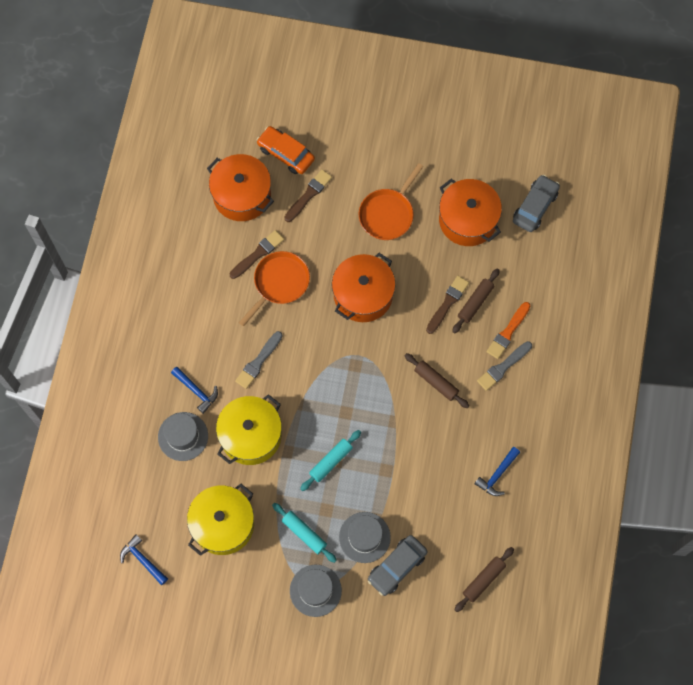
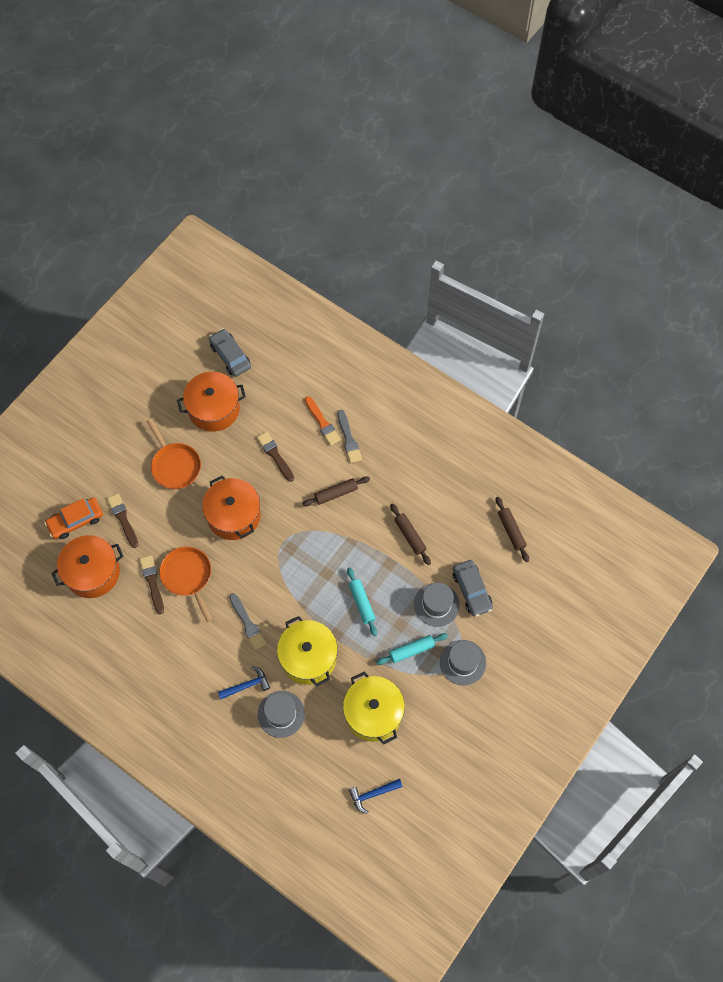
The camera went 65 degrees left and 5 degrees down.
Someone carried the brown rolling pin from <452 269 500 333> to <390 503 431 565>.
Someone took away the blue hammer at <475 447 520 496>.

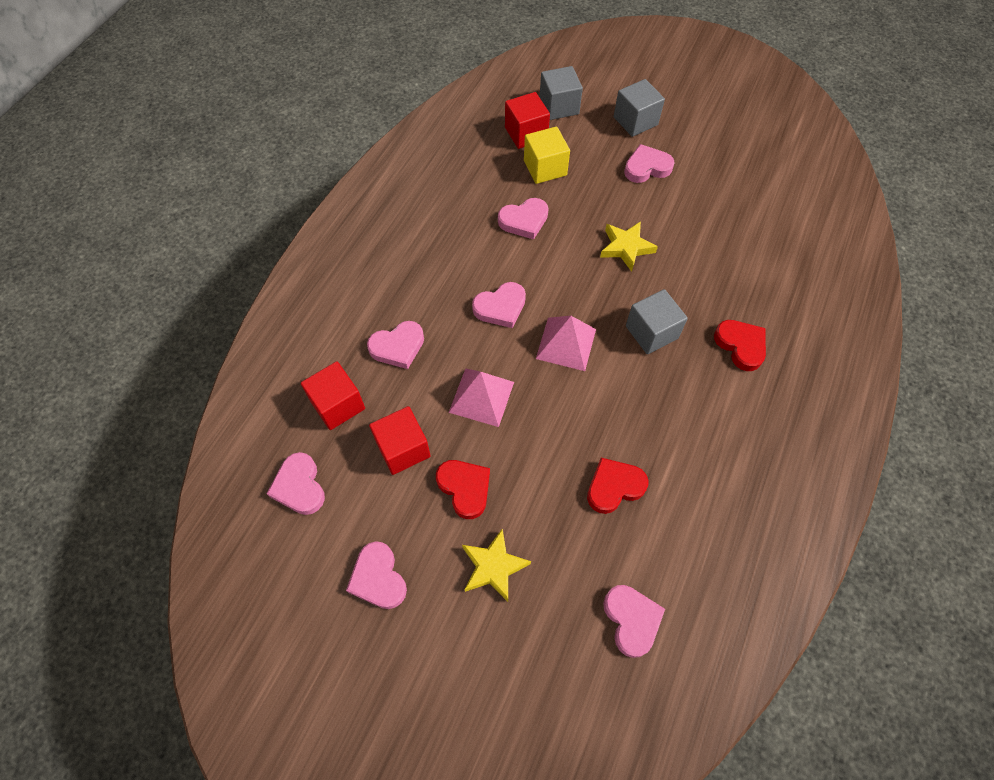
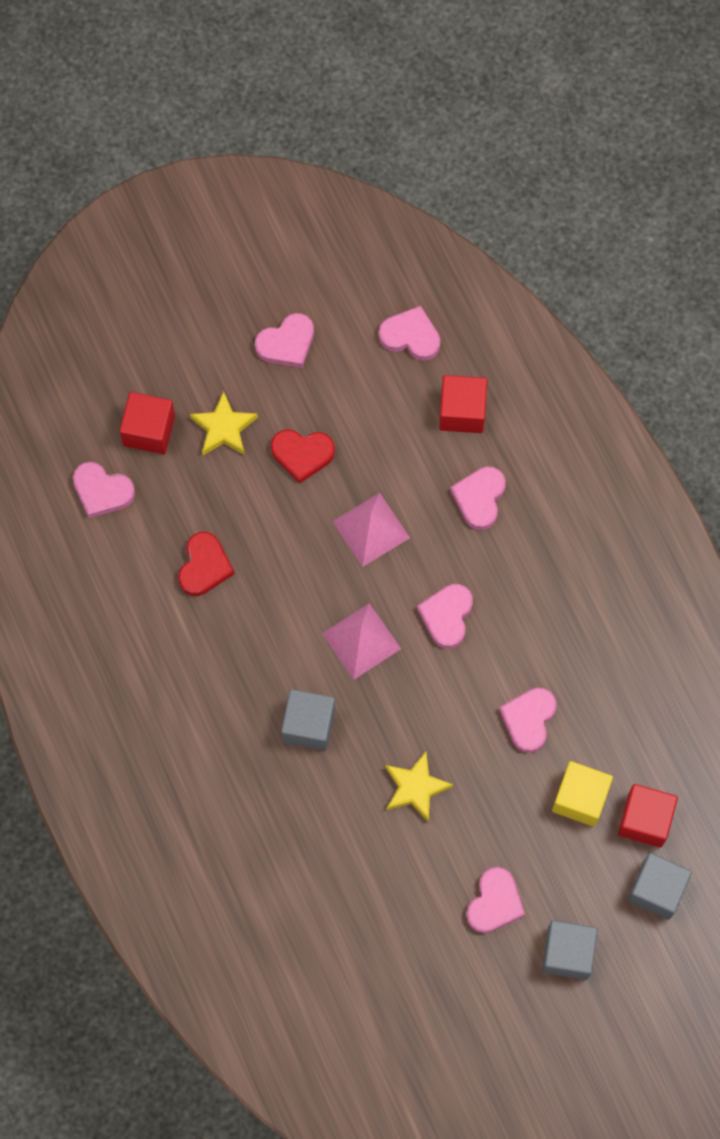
The camera went 130 degrees right and 10 degrees up.
Someone rotated the pink heart at <346 541 407 609> by 135 degrees clockwise.
Someone carried the red cube from <369 406 431 475> to <119 392 175 454>.
Someone took away the red heart at <714 320 766 371>.

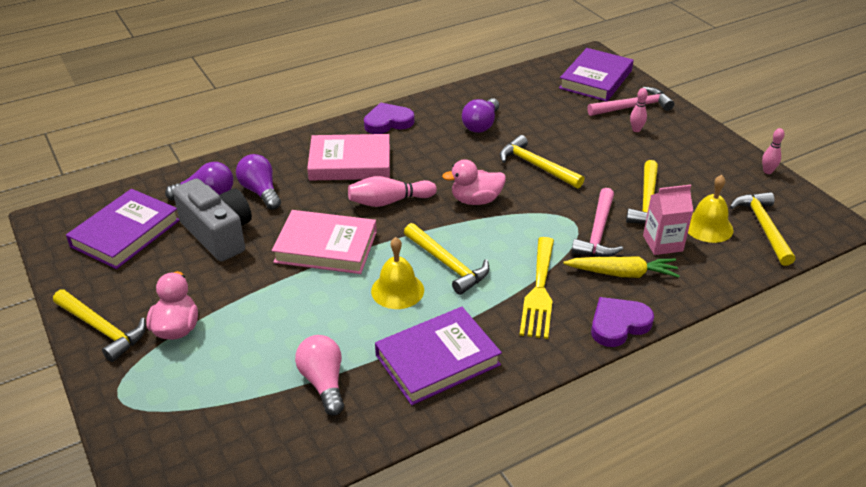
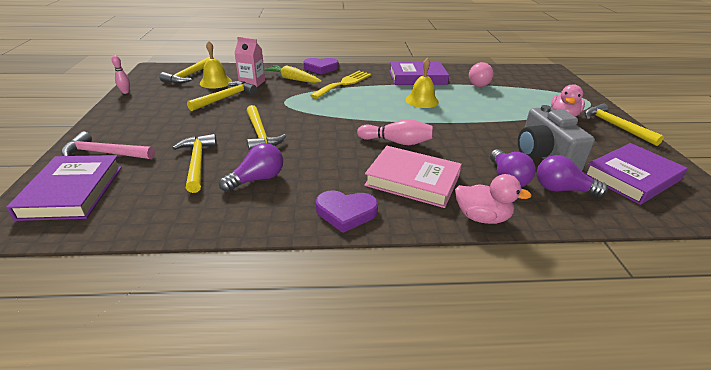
The camera went 155 degrees left and 5 degrees down.
Someone took away the pink book at <271 210 377 274>.
Someone carried the yellow hammer from <404 223 490 295> to <173 134 217 193>.
Someone carried the pink duck from <442 159 506 205> to <455 174 532 224>.
Someone rotated the purple book at <559 48 633 102> by 60 degrees counterclockwise.
Someone took away the pink hammer at <571 188 623 257>.
Someone took away the pink bowling pin at <630 88 648 132>.

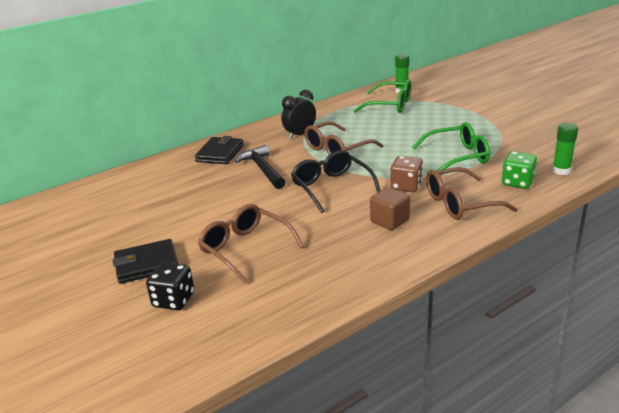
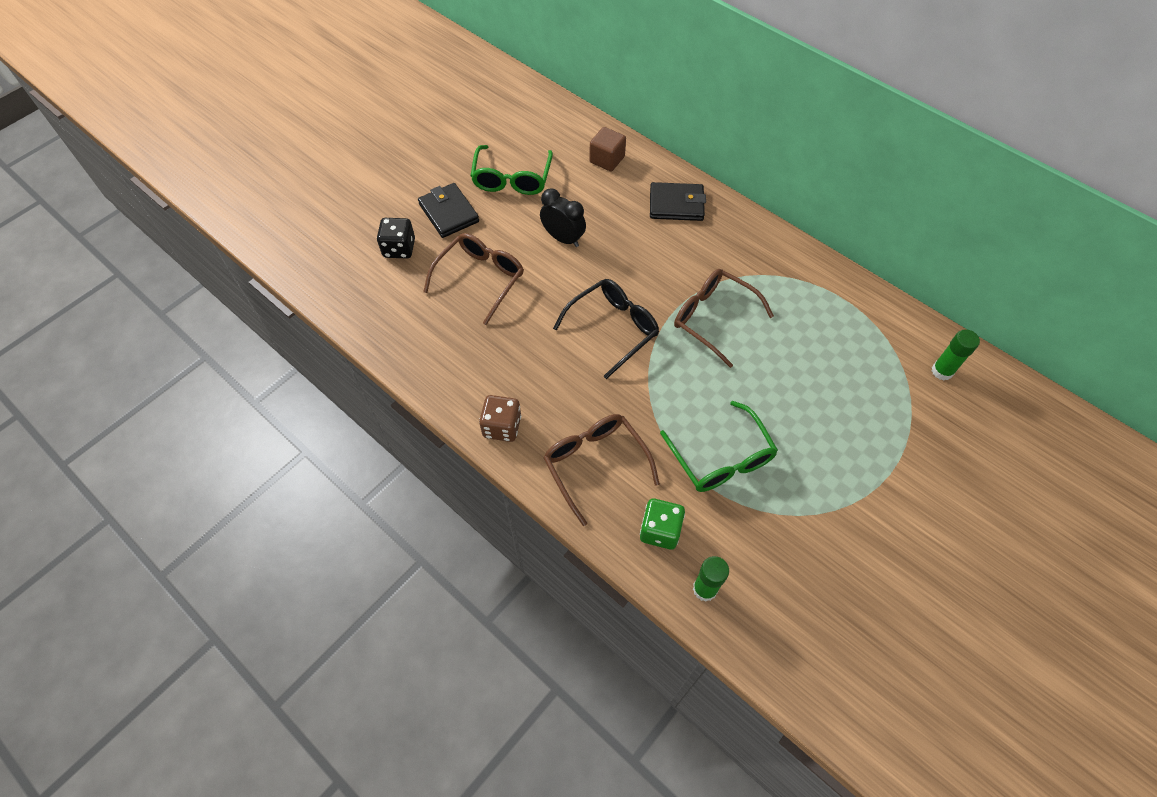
The camera went 75 degrees right and 30 degrees up.
Someone took away the black hammer at <235 145 286 189>.
Someone carried the black clock from <282 90 316 139> to <540 189 586 247>.
Someone carried the green glasses from <354 79 411 113> to <471 145 553 195>.
Someone carried the brown cube from <370 187 410 231> to <589 127 626 171>.
Someone carried the brown dice from <390 156 423 192> to <479 395 521 442>.

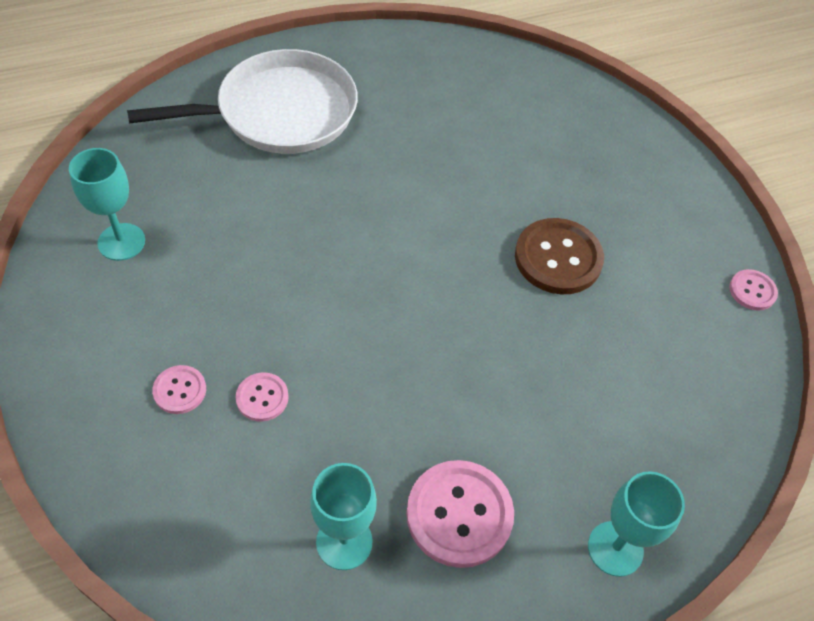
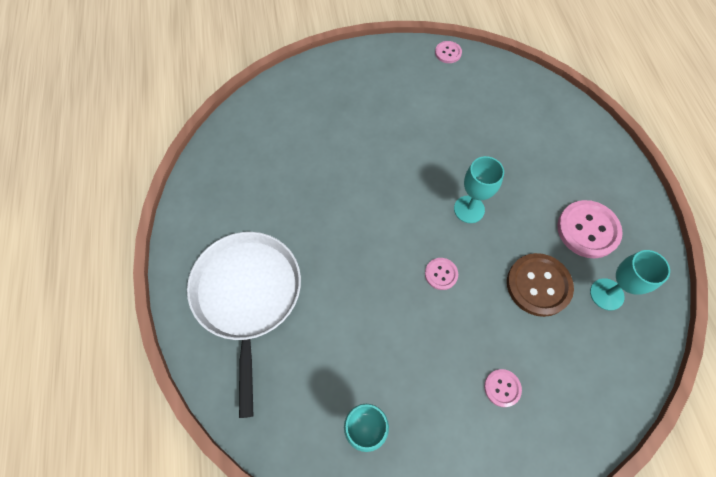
The camera went 75 degrees left and 10 degrees up.
Someone carried the pink button from <236 372 289 422> to <425 258 458 290>.
Someone carried the brown button from <515 218 604 294> to <507 253 574 317>.
Someone carried the turquoise goblet from <588 471 685 577> to <454 156 504 223>.

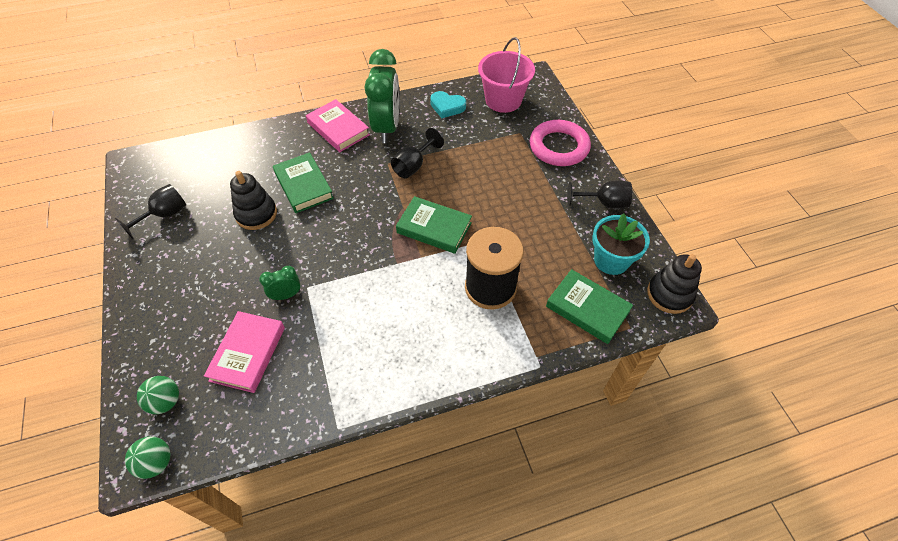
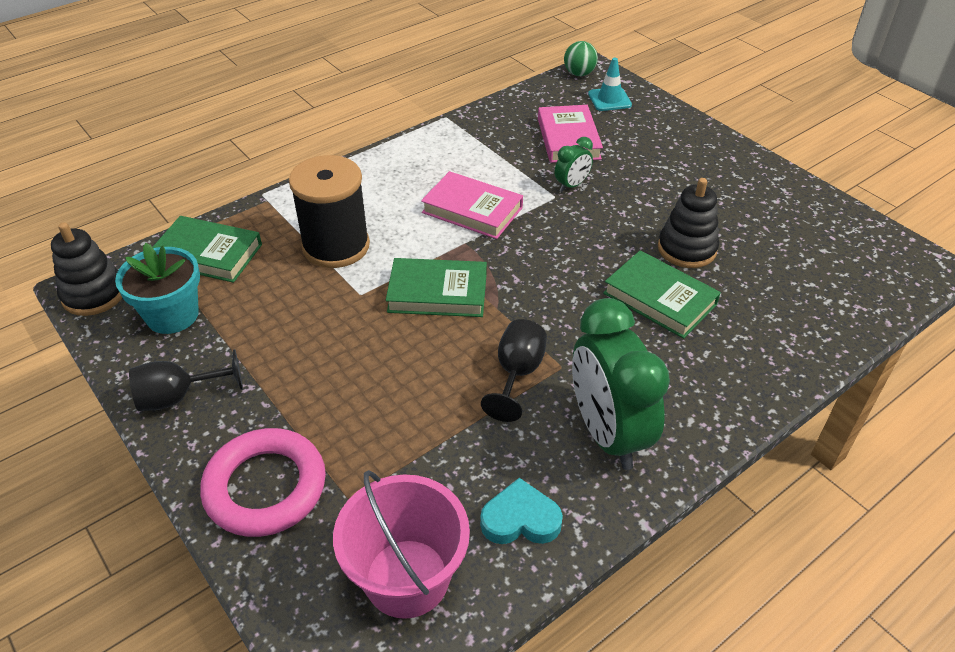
The camera went 160 degrees right and 10 degrees down.
Someone took away the black goblet at <115 184 186 239>.
Someone swapped the green ball at <137 376 179 414> for the turquoise traffic cone at <588 58 632 111>.
Someone carried the pink book from <306 99 370 152> to <421 171 523 239>.

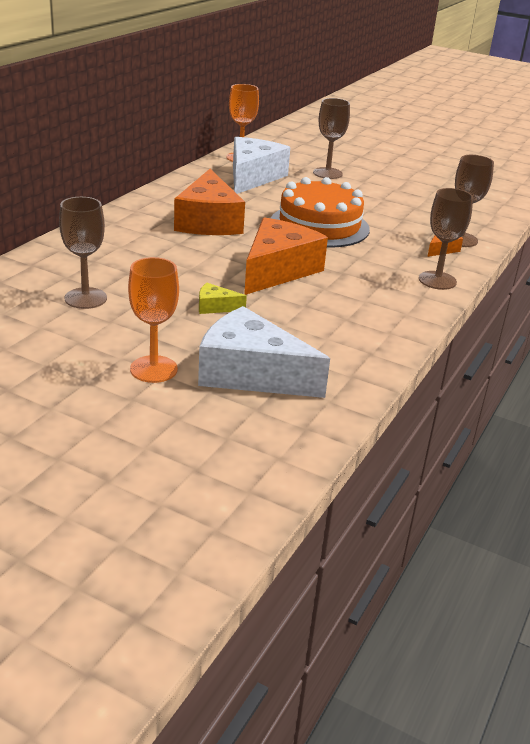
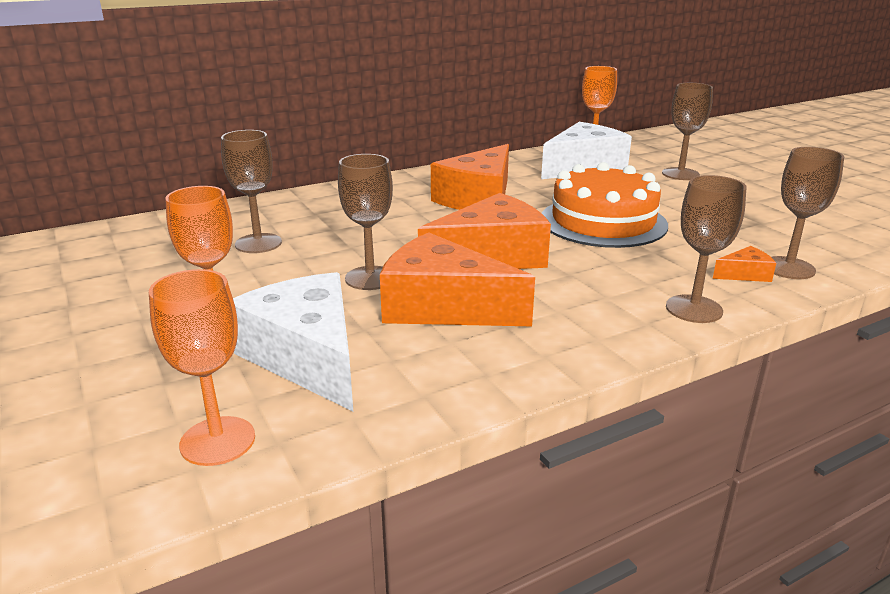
The camera went 35 degrees right and 5 degrees down.
Someone swapped the yellow cheese at <199 283 247 314> for the brown goblet at <338 154 393 290>.
Someone put down the orange goblet at <149 269 255 466>.
Someone put down the orange cheese at <380 233 535 326>.

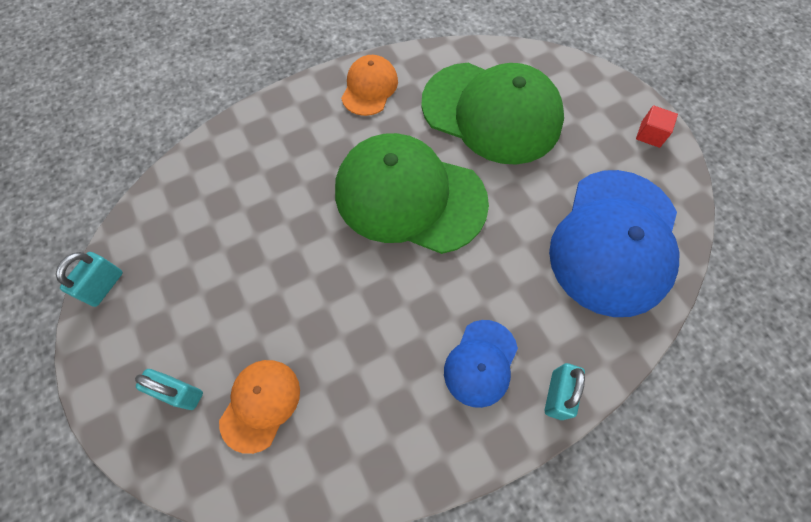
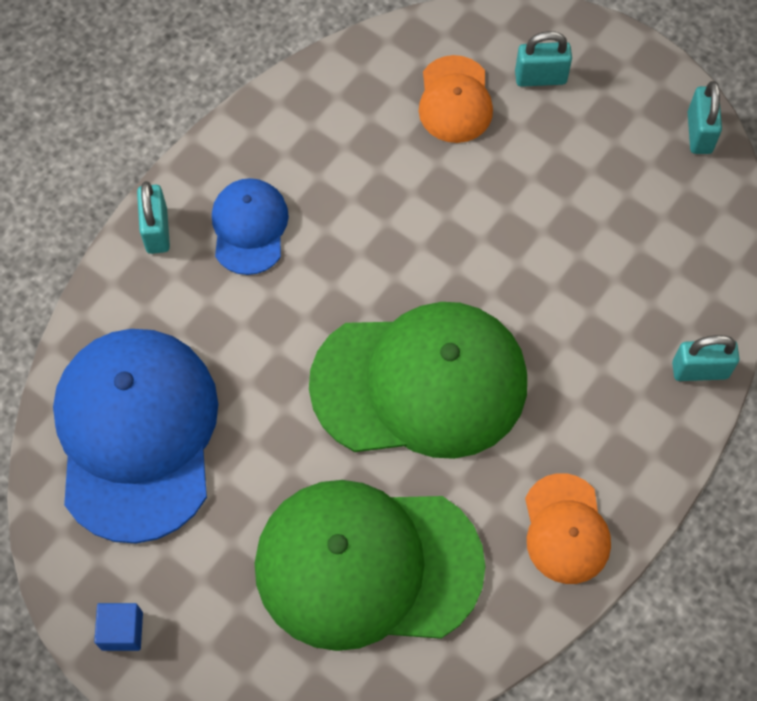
The camera went 155 degrees right and 0 degrees up.
Someone repainted the red cube at <636 105 678 148>, which became the blue cube at <94 603 143 651>.
Someone put down the turquoise padlock at <672 335 740 381>.

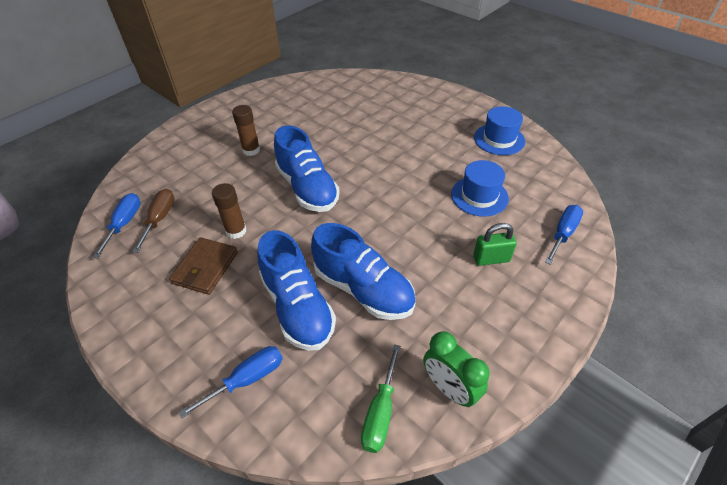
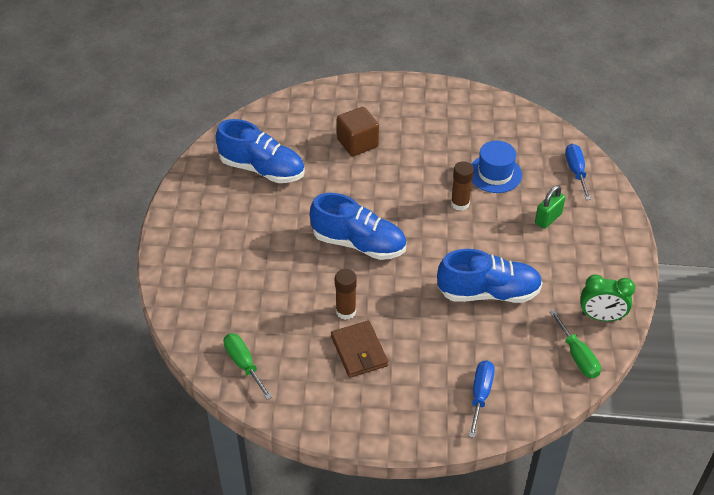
The camera went 40 degrees left and 0 degrees up.
Someone repainted the blue screwdriver at <92 193 141 258>, which became the green screwdriver at <224 333 272 400>.
Someone took away the brown screwdriver at <132 189 175 253>.
Someone carried the brown glue stick from <232 105 260 156> to <451 161 474 211>.
Someone carried the blue shoe from <257 230 336 351> to <215 119 305 183>.
Someone took away the blue hat at <474 106 525 155>.
Someone put down the brown cube at <337 107 379 156>.

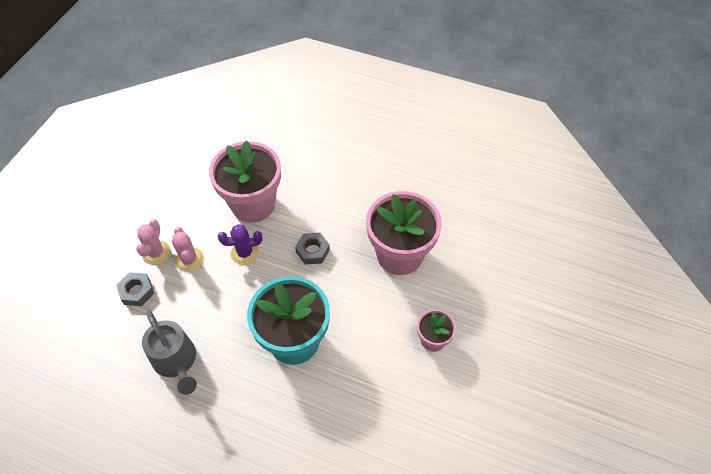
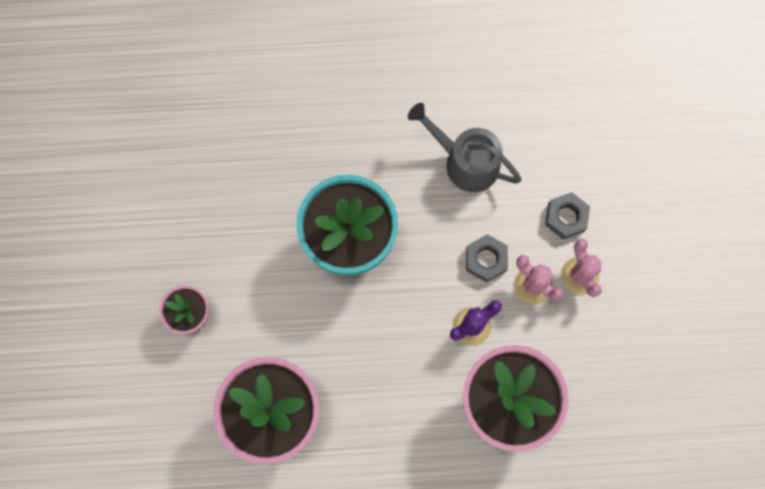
The camera went 155 degrees right and 20 degrees up.
Someone carried the grey nut from <295 233 330 265> to <466 234 508 283>.

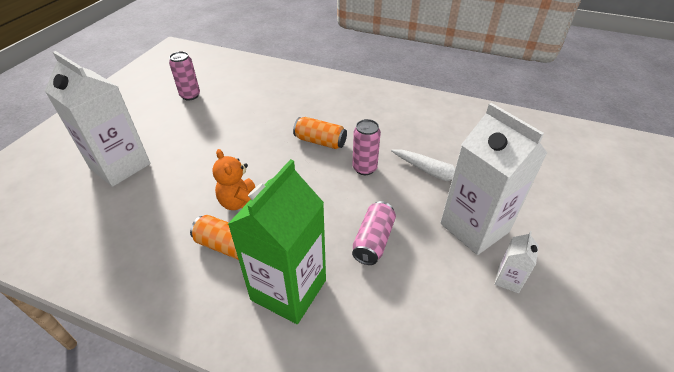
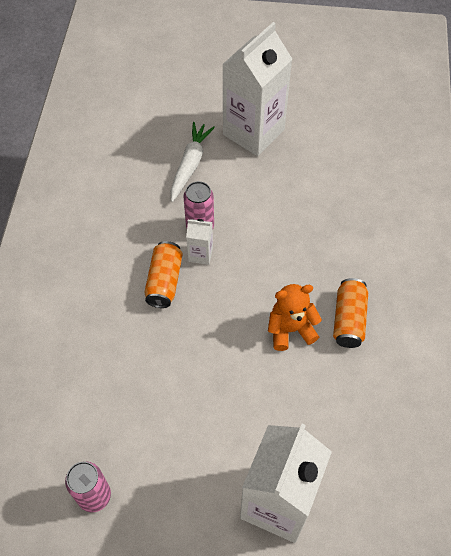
The camera went 105 degrees left and 15 degrees up.
Someone rotated the orange teddy bear at <212 149 255 210> by 150 degrees counterclockwise.
Someone took away the green carton at <228 159 326 324>.
Someone took away the pink can at <352 201 396 265>.
Someone carried the white carton from <495 231 539 293> to <186 219 213 265>.

